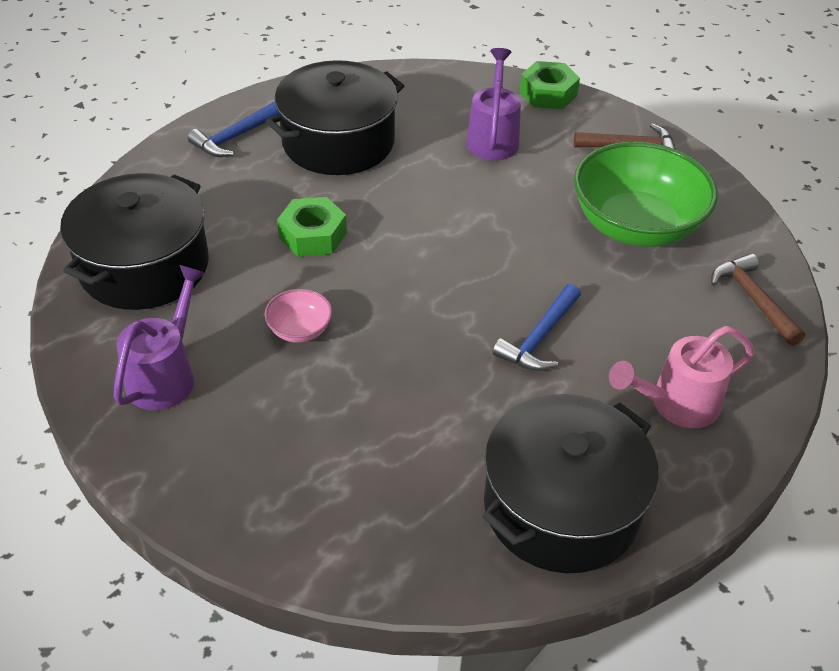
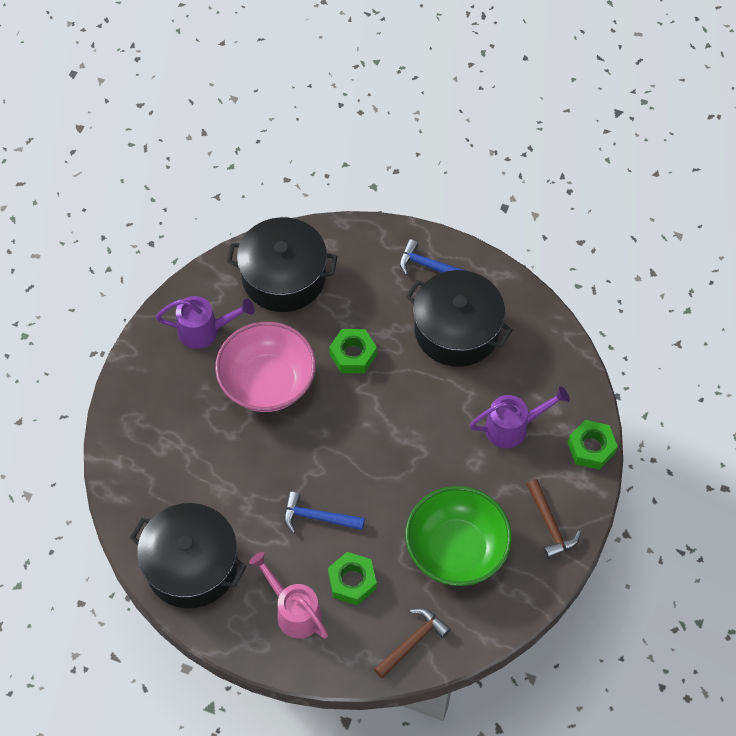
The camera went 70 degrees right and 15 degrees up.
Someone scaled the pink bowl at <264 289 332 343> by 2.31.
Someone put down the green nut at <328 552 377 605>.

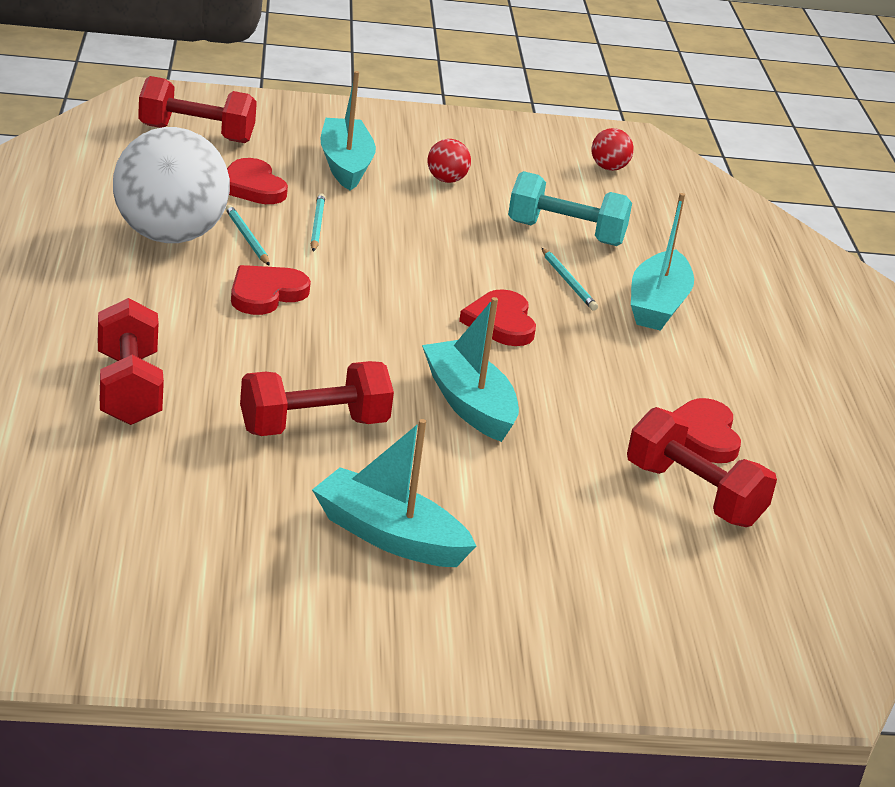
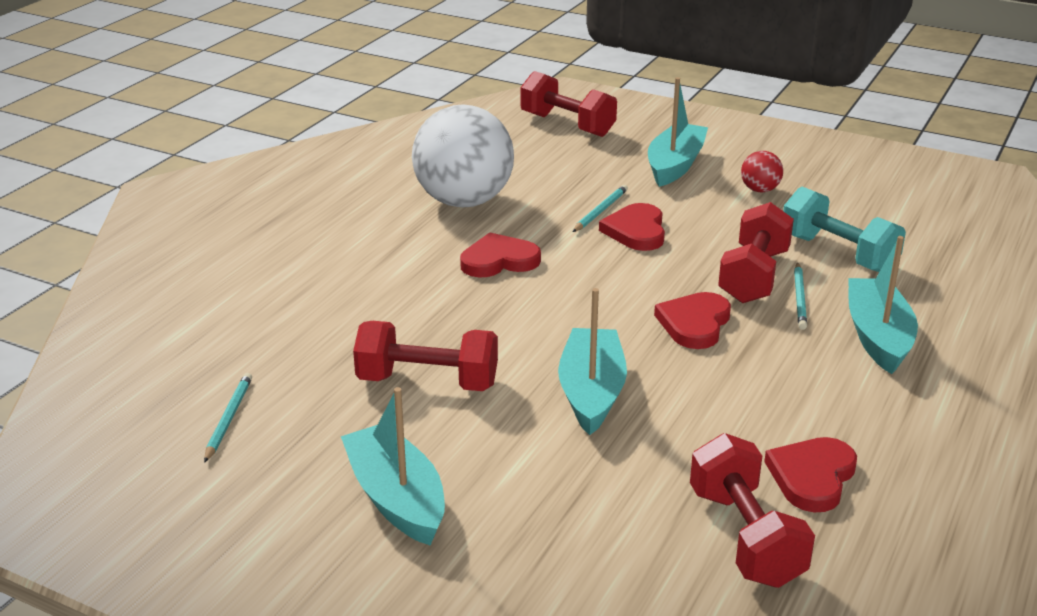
The camera went 35 degrees right and 0 degrees up.
Someone carried the red dumbbell from <98 298 164 425> to <718 202 794 303>.
Someone carried the turquoise pencil from <226 205 270 266> to <204 373 252 463>.
Someone carried the red heart from <227 158 288 204> to <599 203 665 251>.
Someone took away the red ball at <591 128 634 171>.
Someone rotated the turquoise boat at <631 193 694 331> by 135 degrees clockwise.

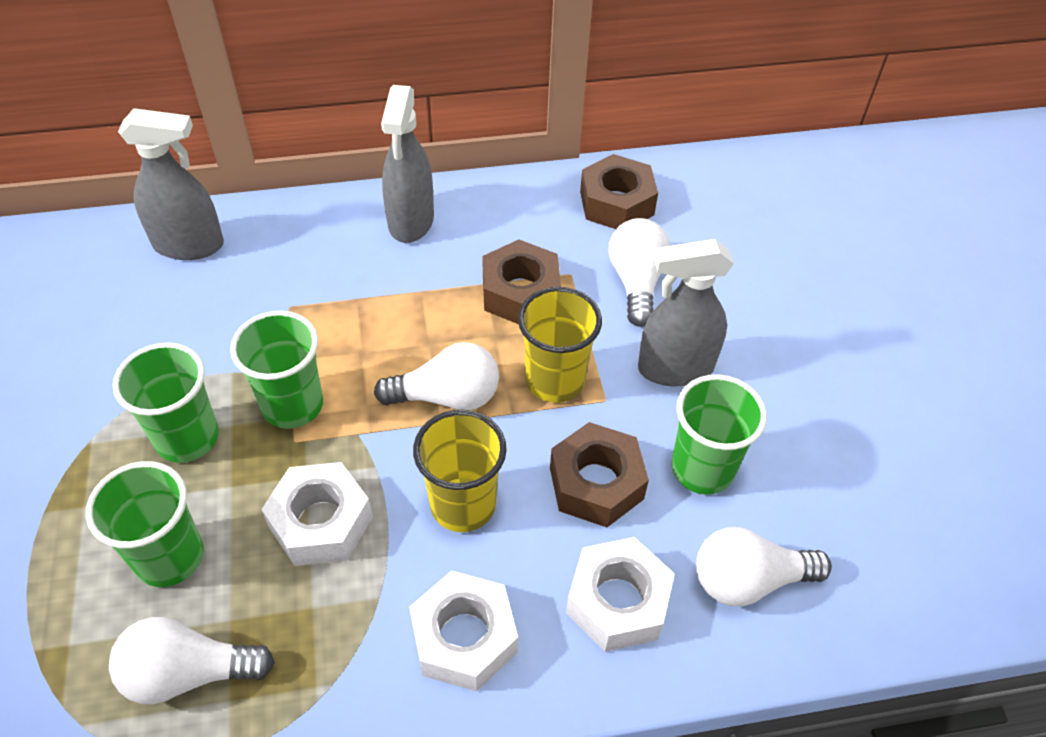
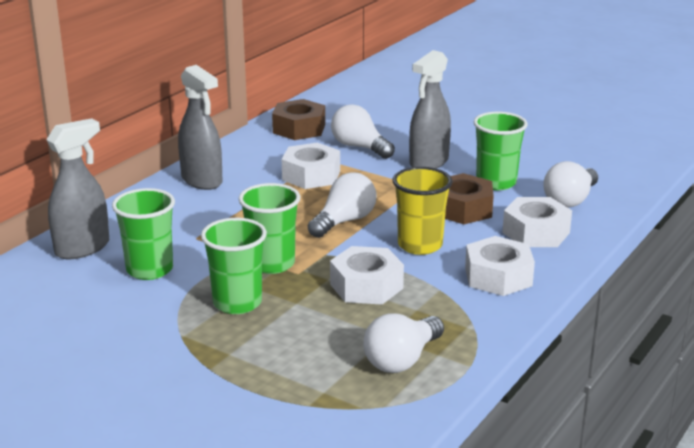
The camera went 45 degrees left and 25 degrees down.
Someone carried the green cup from <86 461 204 587> to <112 188 175 280>.
Someone repainted the brown nut at <482 239 561 324>, which became the white nut at <282 143 340 189>.
Someone took away the yellow cup at <518 287 602 403>.

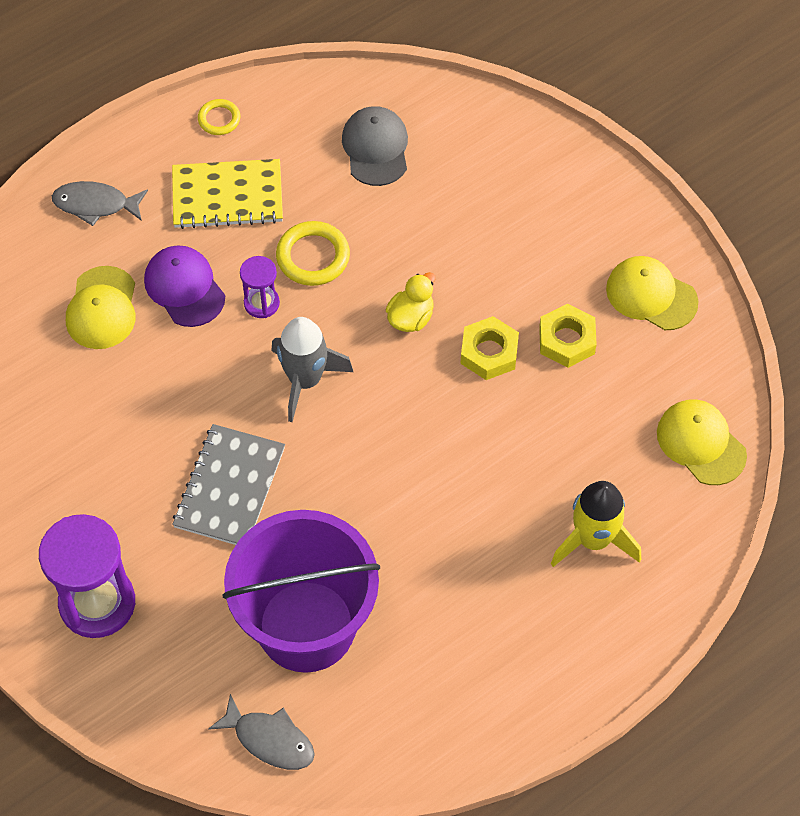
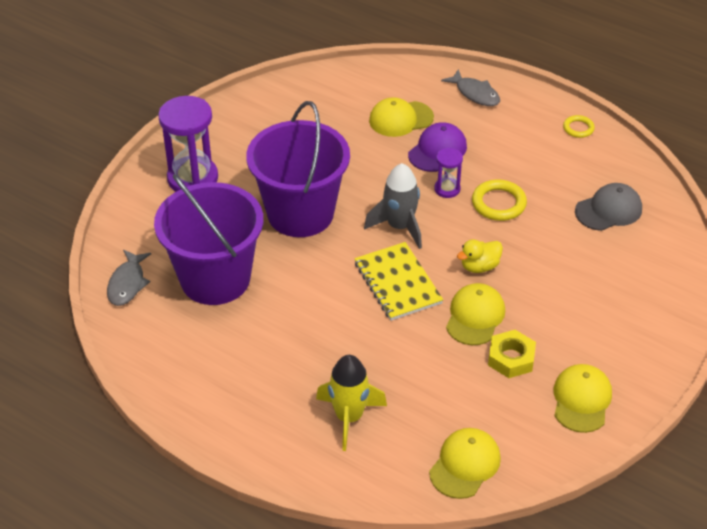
The camera went 70 degrees right and 15 degrees down.
Someone rotated the grey fish at <52 181 148 226> by 150 degrees clockwise.
Someone carried the yellow notebook from <172 159 283 229> to <354 242 443 321>.
Someone swapped the grey notebook at <172 424 285 545> for the purple bucket at <246 101 350 237>.
Someone rotated the yellow duck at <386 272 435 332> by 135 degrees clockwise.
Someone swapped the yellow nut at <461 316 519 380> for the yellow cap at <446 283 505 345>.

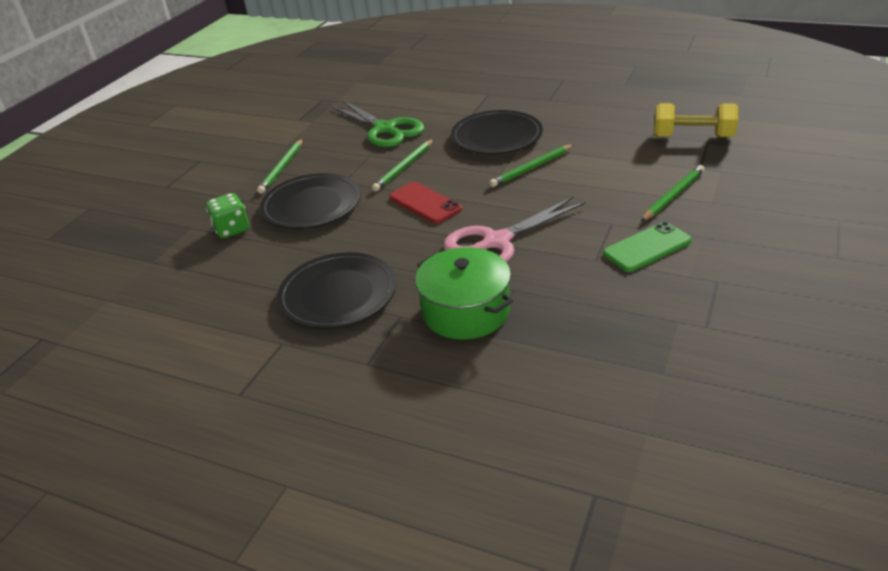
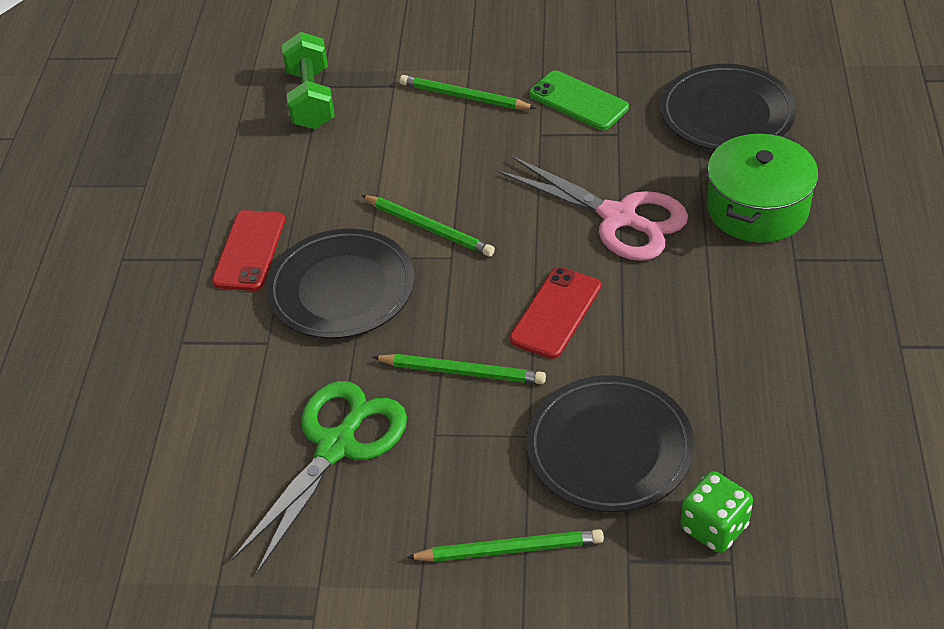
The camera went 110 degrees left and 10 degrees up.
Someone carried the black plate from <277 252 396 329> to <660 64 796 150>.
Someone repainted the yellow dumbbell at <654 103 738 137>, which became the green dumbbell at <282 32 335 129>.
Someone put down the red phone at <212 210 285 291>.

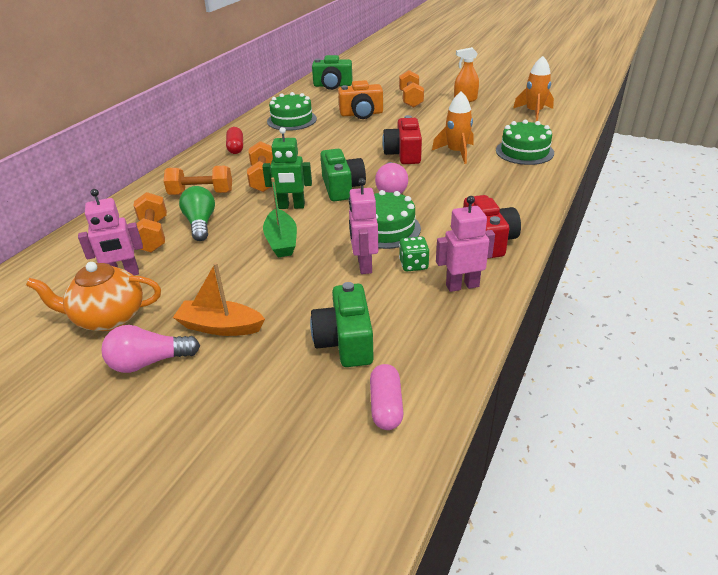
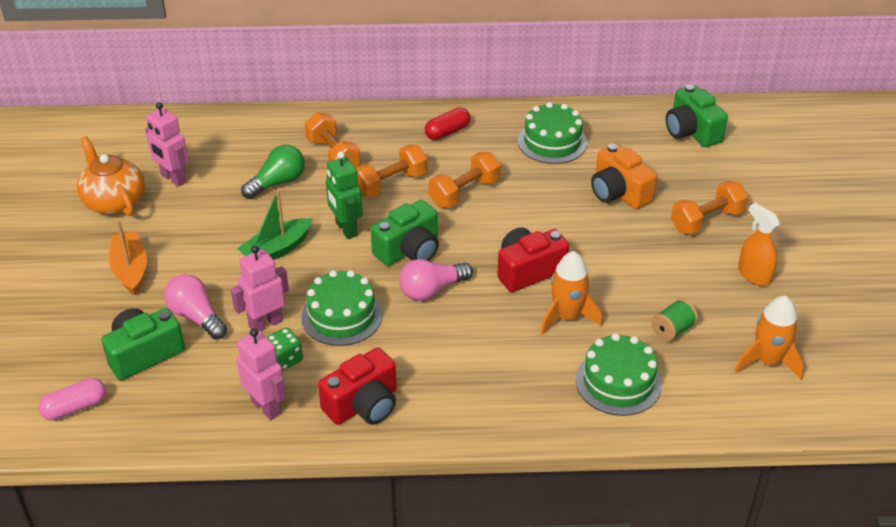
The camera went 60 degrees right and 5 degrees up.
Someone carried the pink light bulb from <101 325 200 373> to <164 274 227 340>.
Someone carried the orange dumbbell from <134 192 167 253> to <429 152 501 208>.
Someone put down the green spool at <651 298 698 341>.

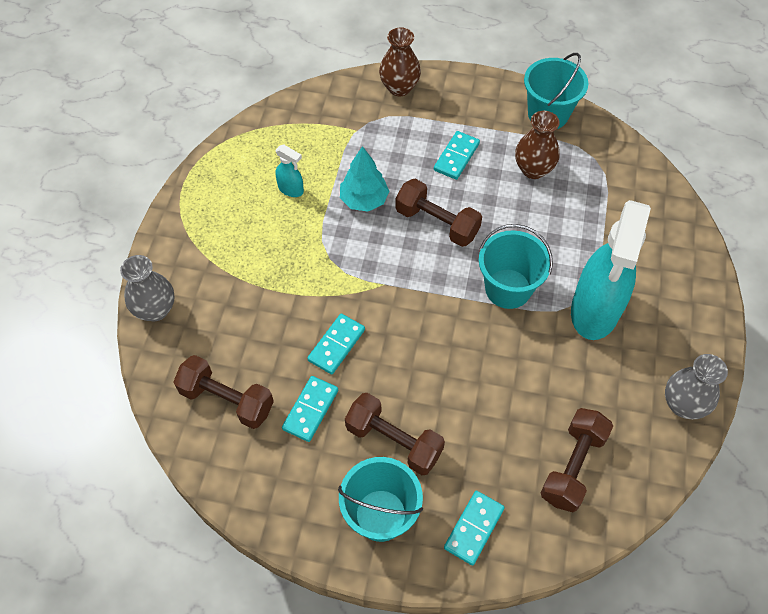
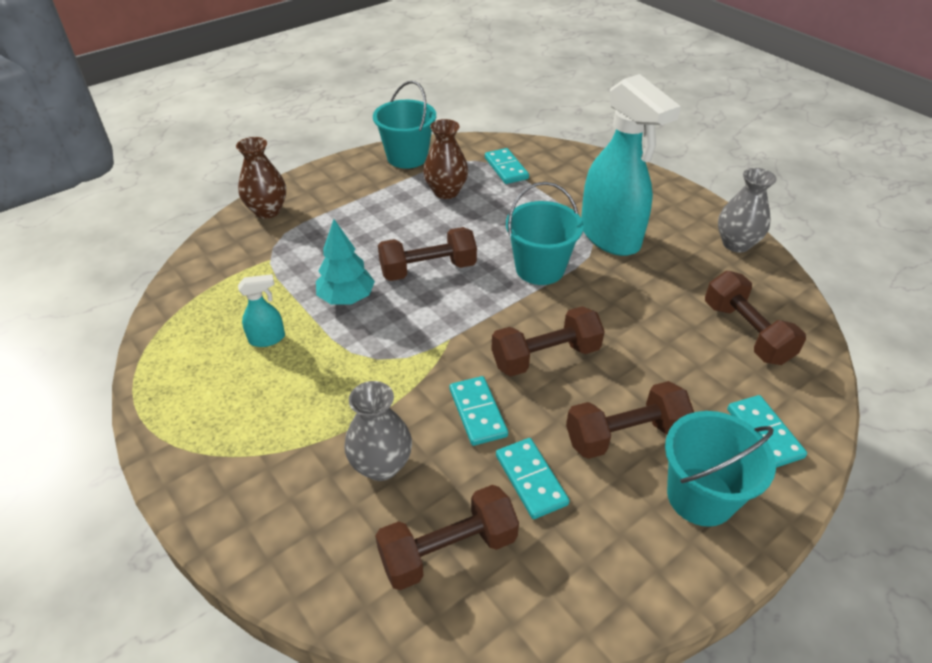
The camera went 50 degrees left and 15 degrees down.
Someone carried the grey vase from <120 255 175 321> to <344 381 412 481>.
Someone carried the turquoise domino from <434 131 480 180> to <485 148 529 184>.
Someone put down the brown dumbbell at <491 306 605 376>.

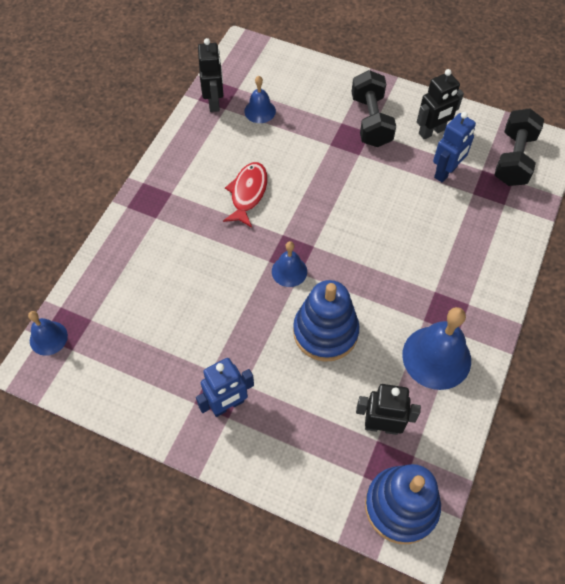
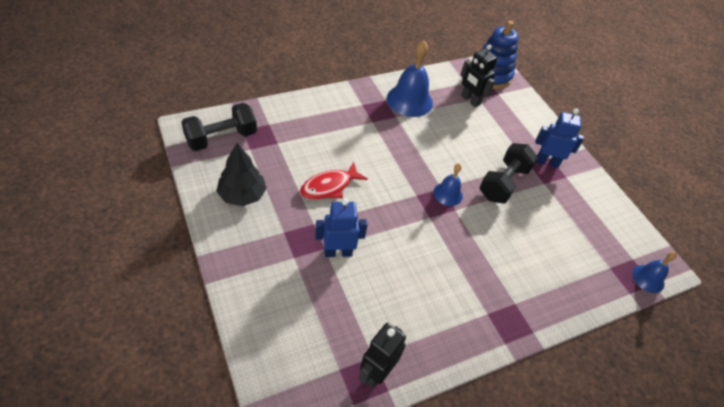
The camera went 145 degrees left and 10 degrees down.
Someone carried the red fish from <223 162 268 228> to <300 162 368 200>.
Someone took away the blue bell at <244 76 276 123>.
Someone took away the blue stacking toy at <293 280 360 362>.
Someone carried the black dumbbell from <352 70 396 147> to <479 143 538 204>.
Someone swapped the black robot at <417 69 464 139> for the black tree at <216 143 267 206>.
Someone carried the blue robot from <433 112 476 182> to <315 198 368 257>.

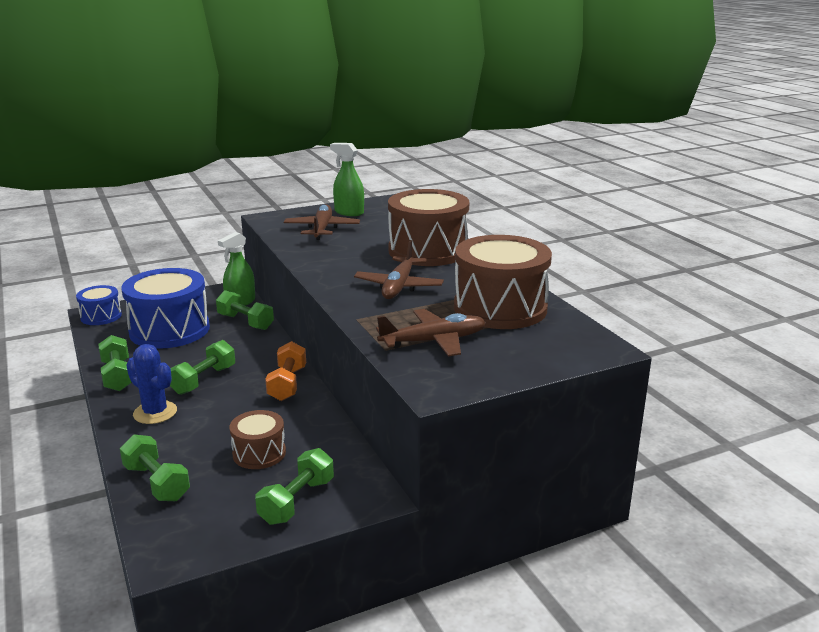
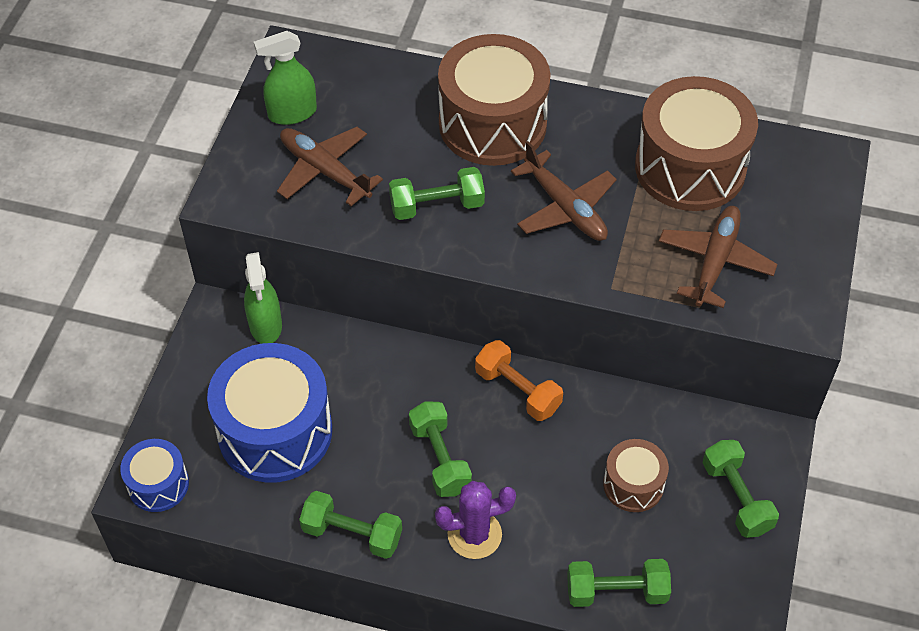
The camera went 50 degrees left and 30 degrees up.
Someone repainted the blue cactus at <126 344 177 424>, which became the purple cactus at <435 481 516 559>.
Someone carried the green dumbbell from <216 290 274 330> to <389 167 485 220>.

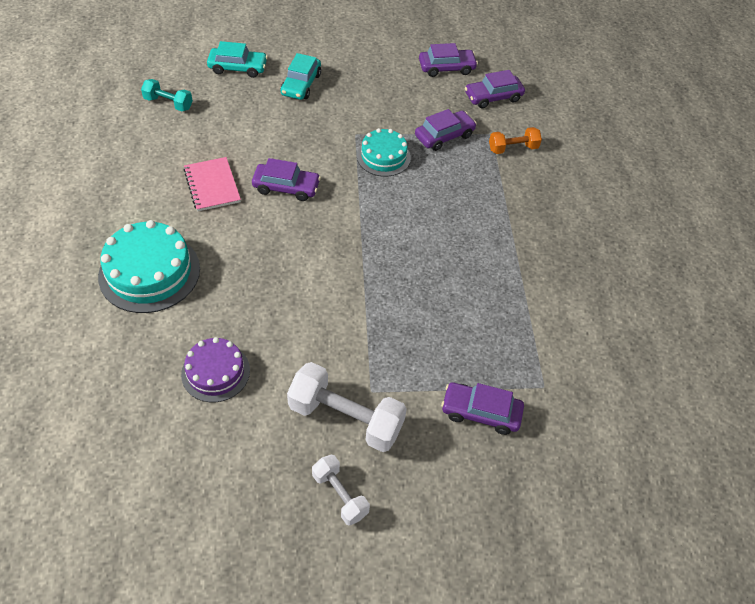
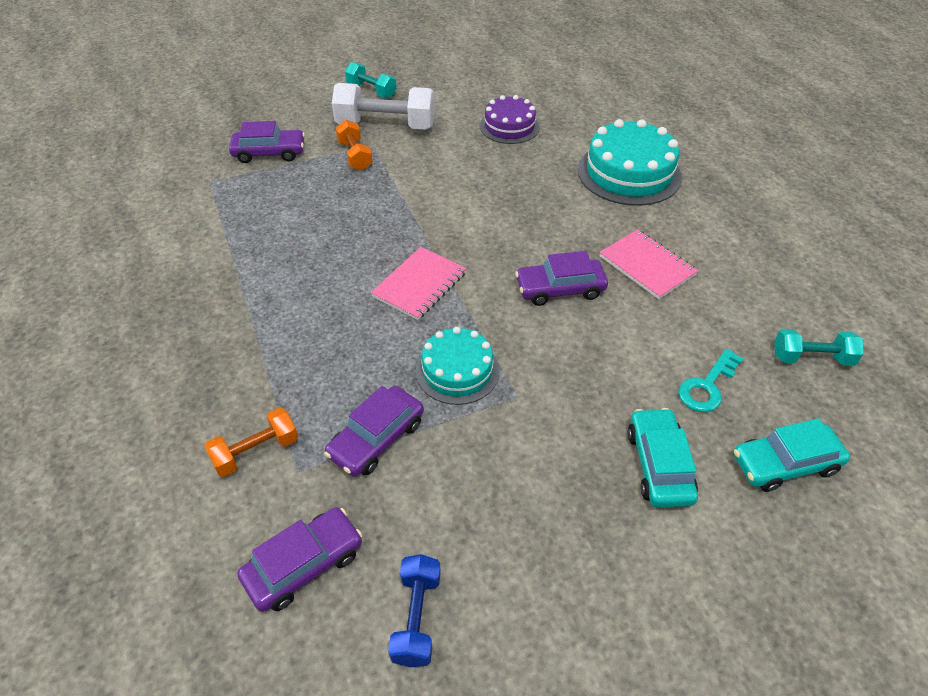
The camera went 165 degrees right and 5 degrees down.
Someone repainted the white dumbbell at <312 455 370 526>, which became the turquoise dumbbell at <345 62 397 98>.
Someone swapped the purple car at <419 43 478 77> for the blue dumbbell at <388 554 441 667>.
Someone put down the orange dumbbell at <335 120 373 171>.
Someone put down the pink notebook at <371 247 467 320>.
Someone put down the turquoise key at <678 349 744 412>.

